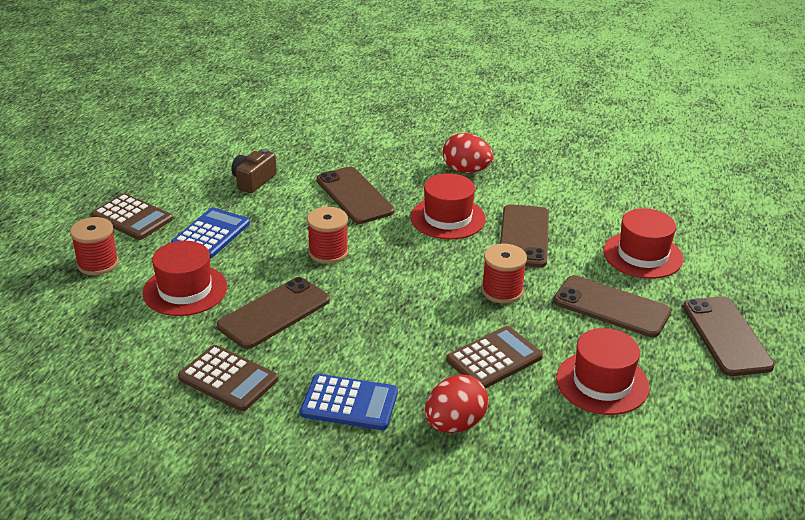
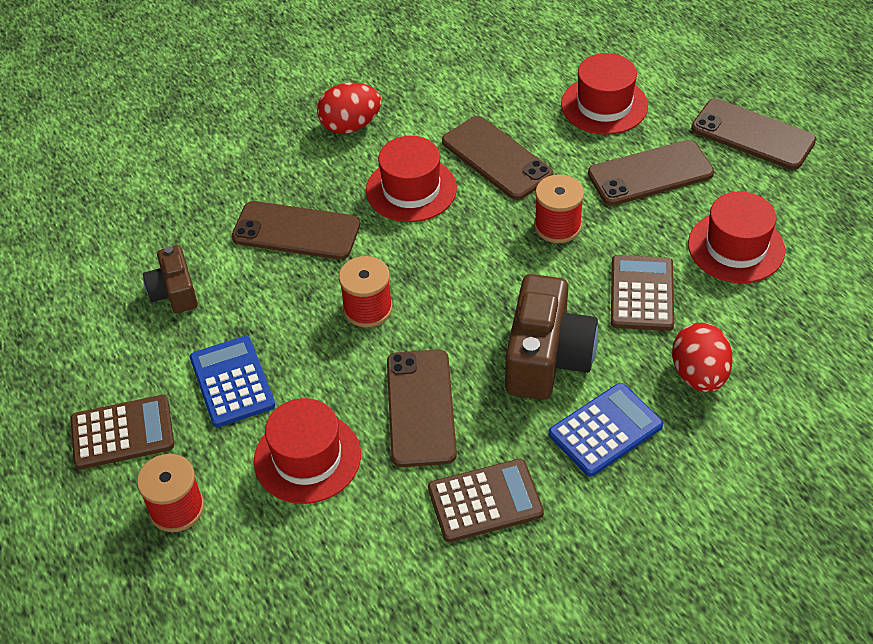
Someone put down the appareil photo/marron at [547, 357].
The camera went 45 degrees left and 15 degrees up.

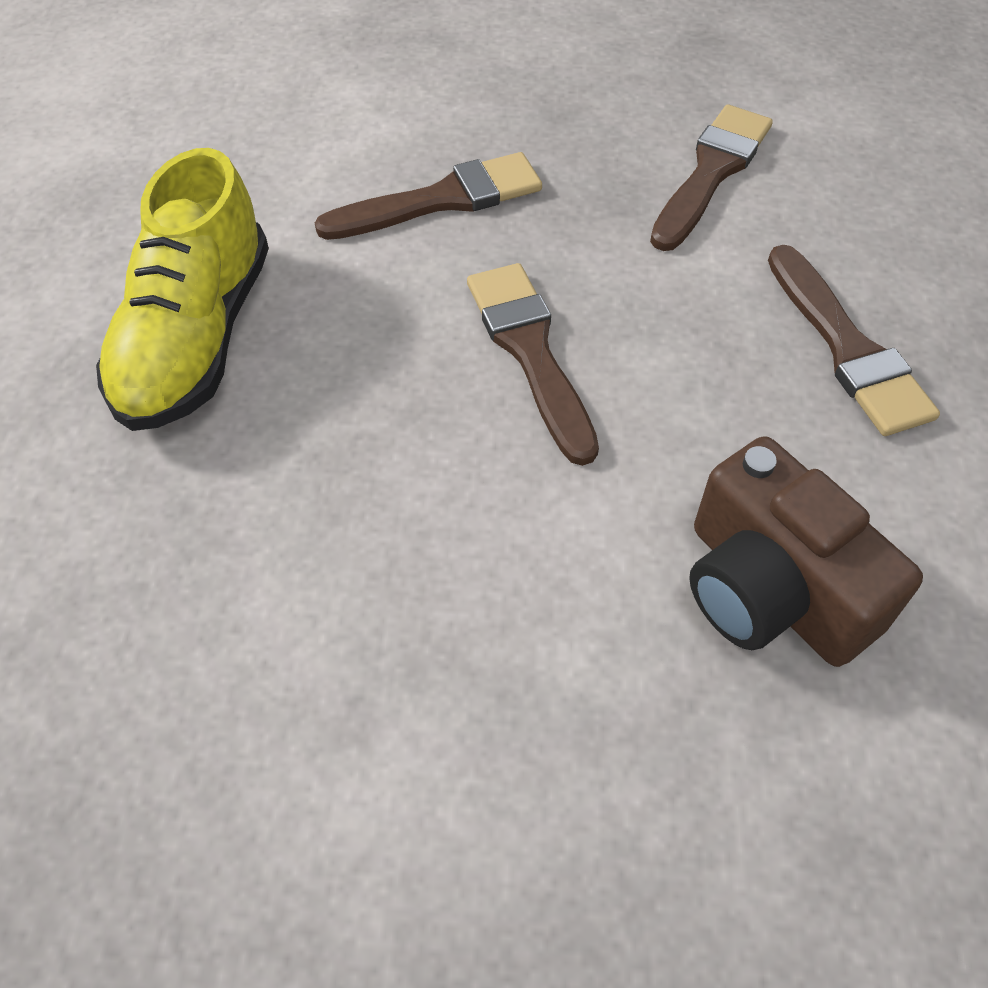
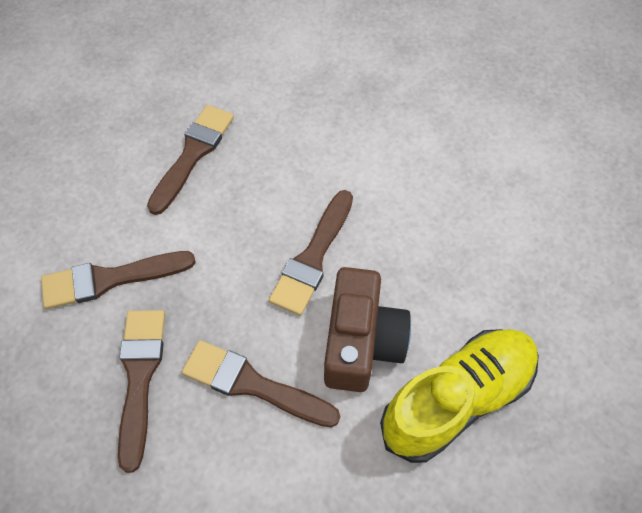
Someone put down the pinceau/marron at [140, 377].
Someone carried the appareil photo/marron from [772, 589] to [361, 342].
The camera went 135 degrees left and 5 degrees up.

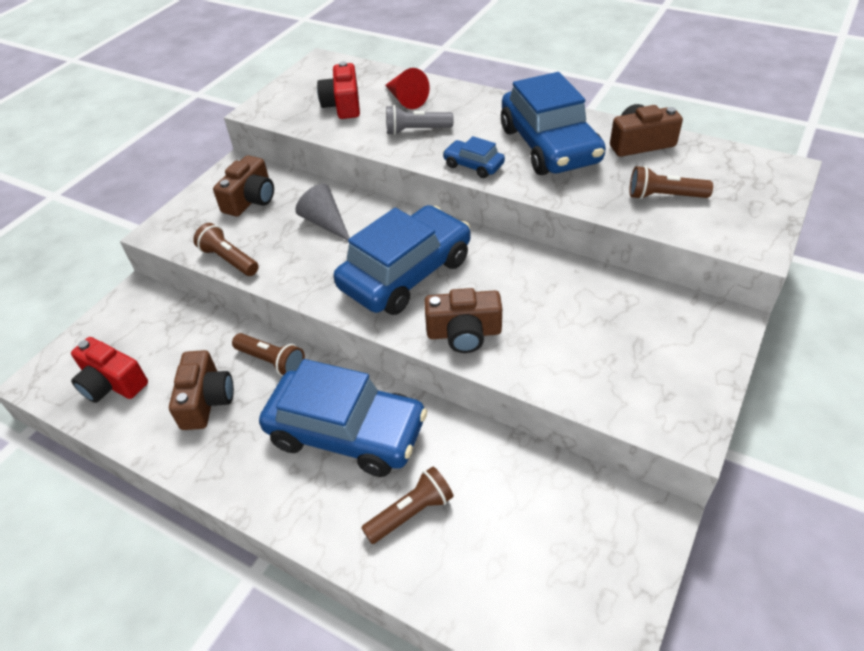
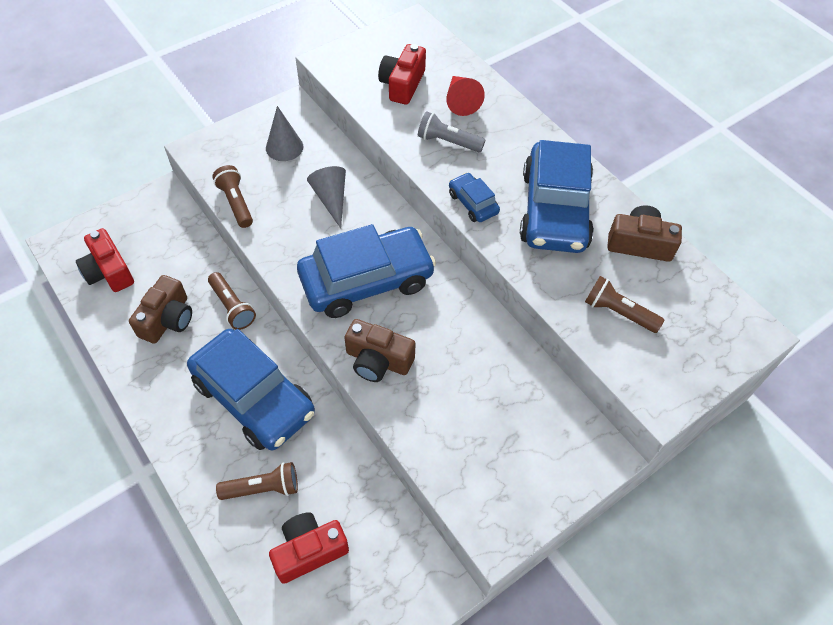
Someone put down the appareil photo/rouge at [309, 551].
Someone swapped the appareil photo/marron at [250, 199] for the cône/gris at [284, 147].
The camera went 20 degrees right and 10 degrees up.

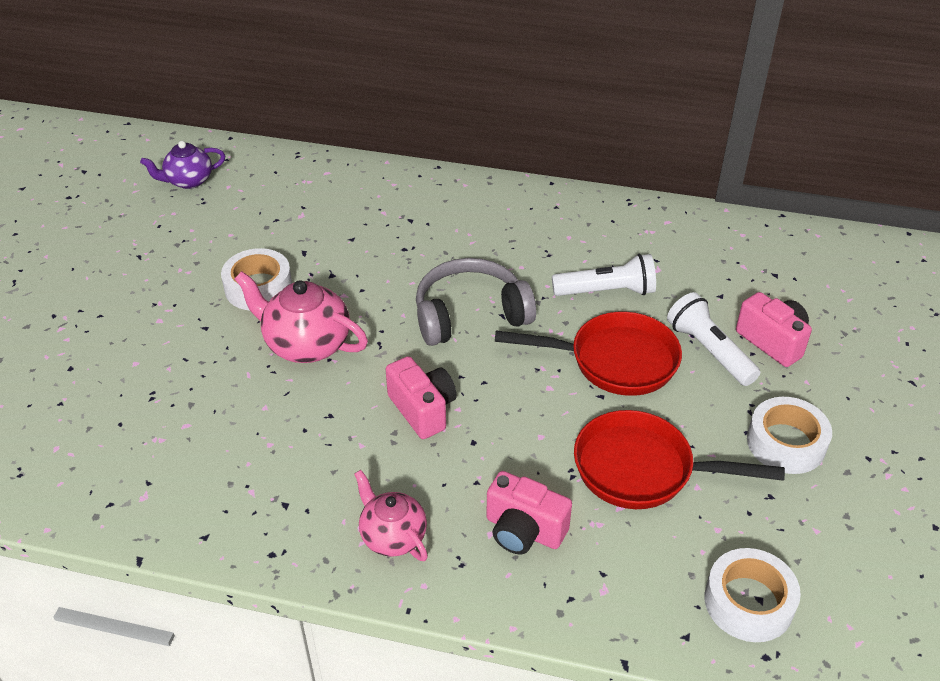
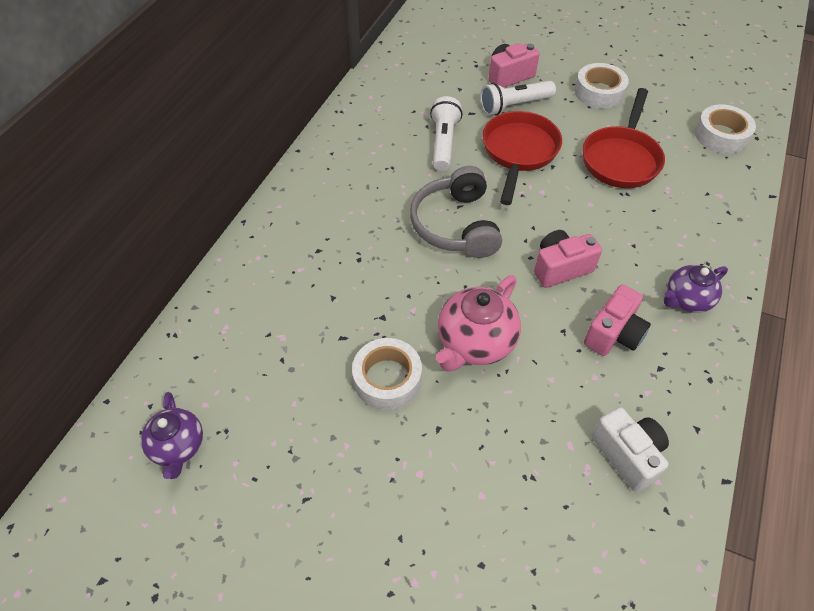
Someone put down the appareil photo/blanc at [627, 454].
Someone carried the appareil photo/rose from [524, 530] to [613, 334].
Someone repainted the théière/rose at [392, 536], which became the théière/violet at [686, 300].
The camera went 80 degrees left and 10 degrees up.

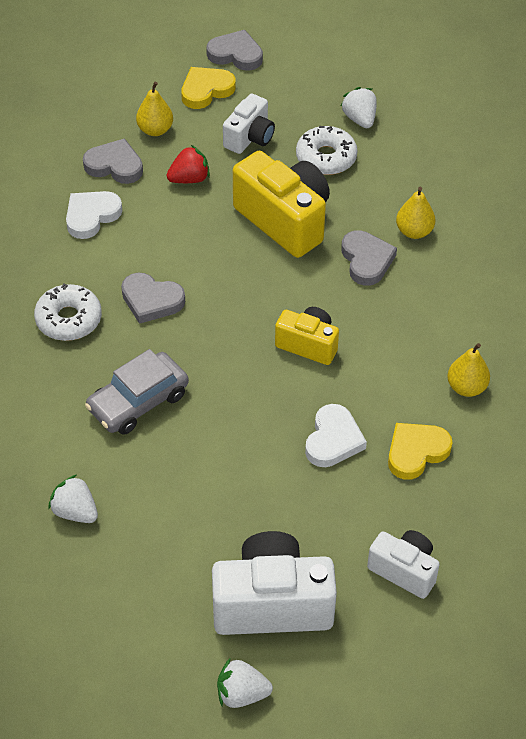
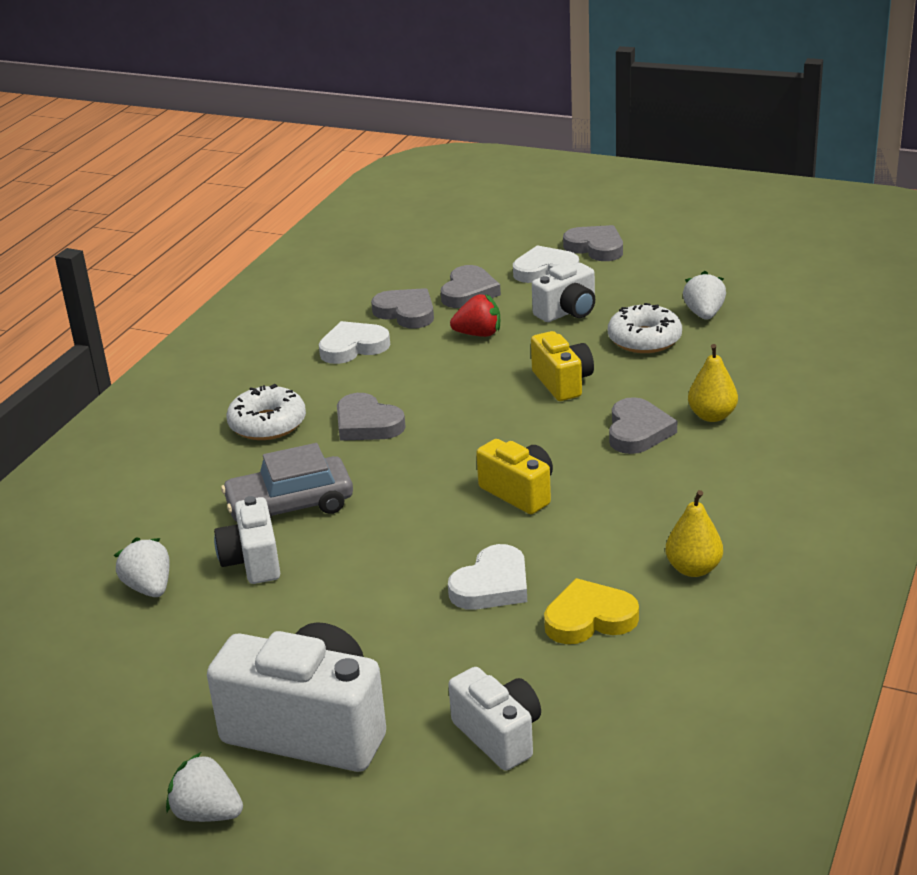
Someone put down the appareil photo/blanc at [252, 561].
Someone swapped the poire/jaune at [155, 130] for the cœur/gris at [469, 292].
Someone repainted the cœur/jaune at [206, 90], which became the cœur/blanc at [545, 270].
Someone scaled the appareil photo/jaune at [284, 220] by 0.58.
The camera went 25 degrees right and 20 degrees down.

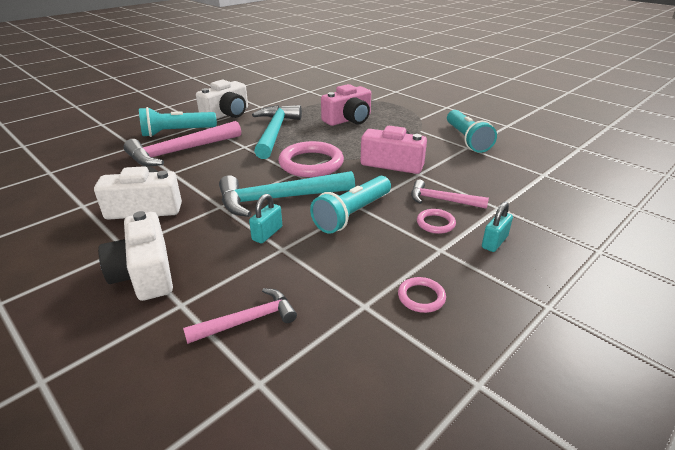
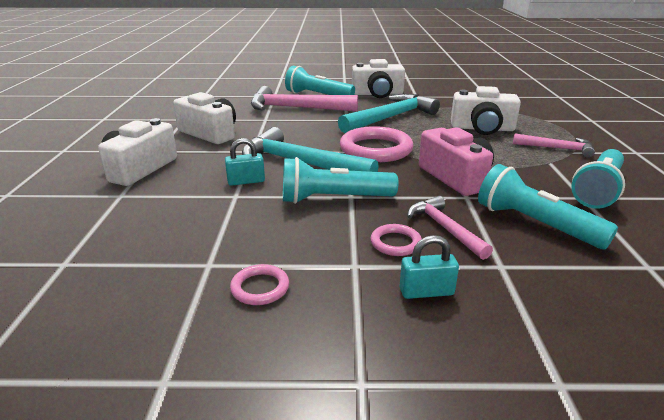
Someone put down the lampe de poche/turquoise at [535, 224].
Someone carried the marteau/rose from [248, 320] to [557, 148].
Someone repainted the appareil photo/rose at [348, 119], which became the appareil photo/blanc at [482, 128].
The camera went 45 degrees right and 5 degrees down.

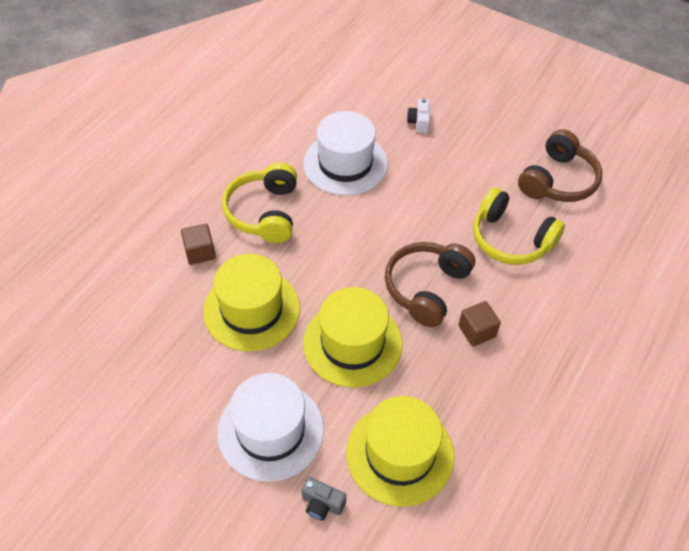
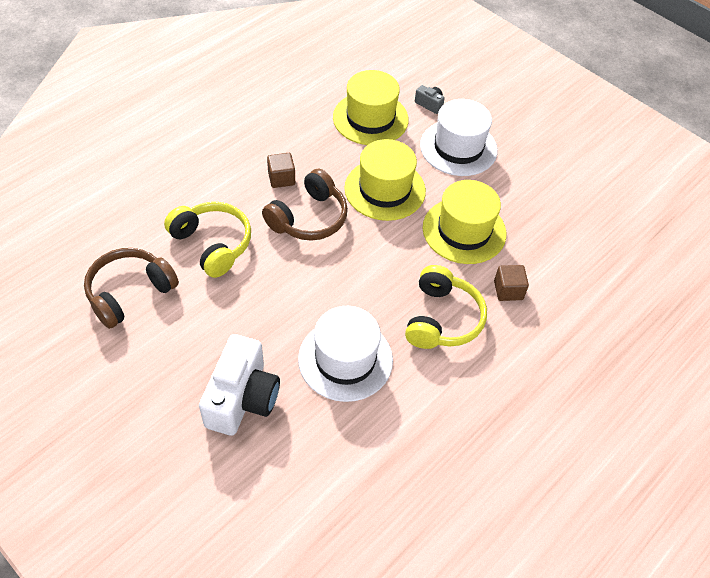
Someone scaled the appareil photo/blanc at [419, 122] by 2.28.
The camera went 170 degrees left and 0 degrees up.

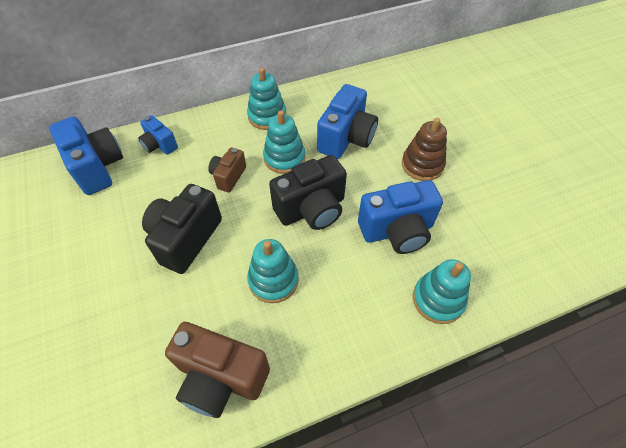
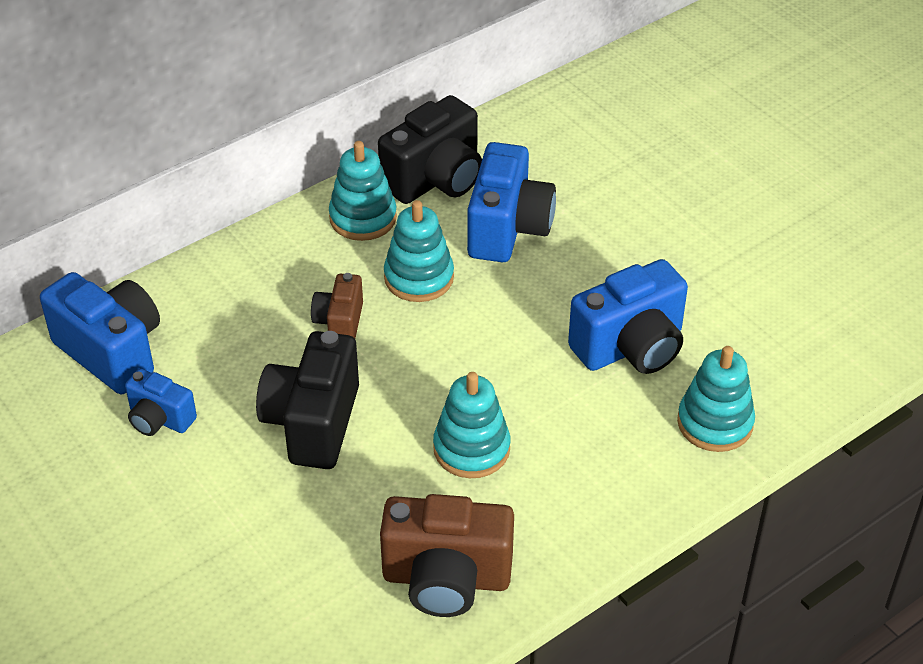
Someone took away the jouet à empiler/marron at [422, 165].
Someone carried the appareil photo/bleu from [159, 145] to [160, 419].
Someone carried the appareil photo/noir from [312, 209] to [436, 179].
The camera went 15 degrees left and 10 degrees down.

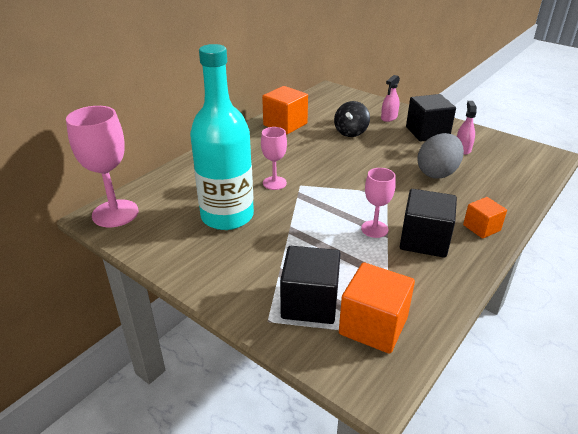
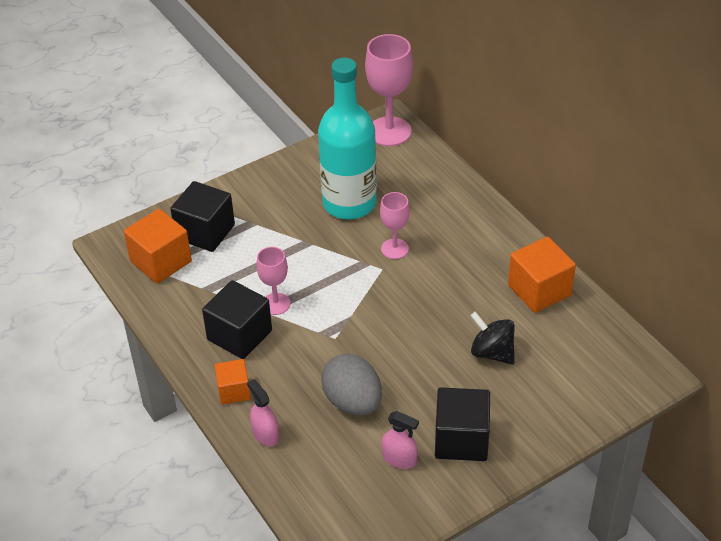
Someone carried the vaporisateur/rose from [389, 117] to [265, 434].
The camera went 110 degrees right and 10 degrees up.

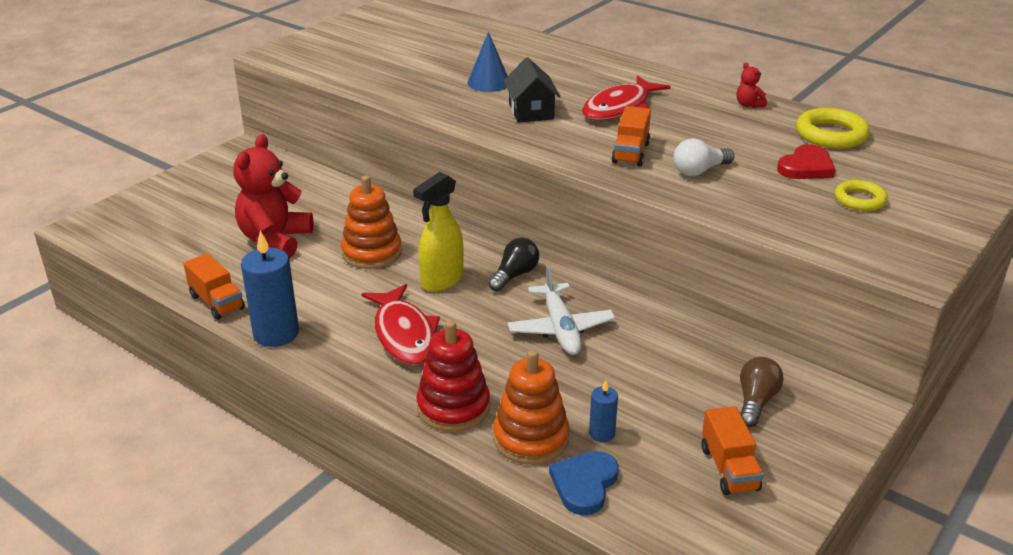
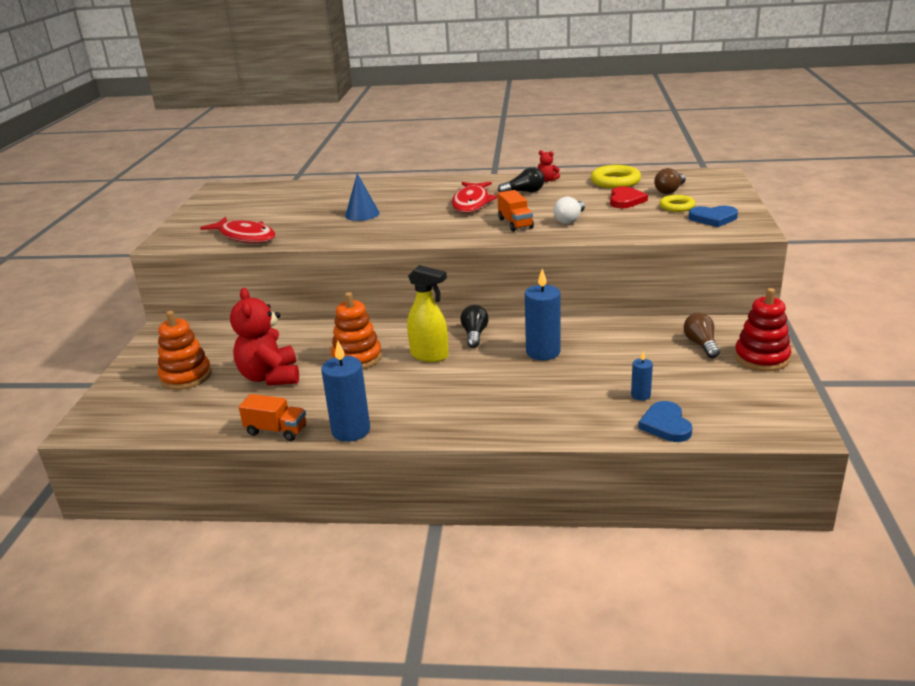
Someone took away the maison/noir at [531, 111].
Someone took away the camion/orange at [729, 469].
Someone put down the ampoule/noir at [524, 192].
Someone put down the ampoule/marron at [670, 190].
Someone put down the cœur/bleu at [713, 218].
Someone carried the poisson/rouge from [404, 334] to [245, 236].
Someone carried the jouet à empiler/rouge from [453, 407] to [761, 358].
Someone carried the jouet à empiler/orange from [531, 438] to [186, 376].
Someone swapped the avion/blanc at [560, 328] for the bougie/bleu at [543, 352].
Someone rotated the vaporisateur/jaune at [442, 281] by 75 degrees counterclockwise.
The camera went 30 degrees left and 5 degrees down.

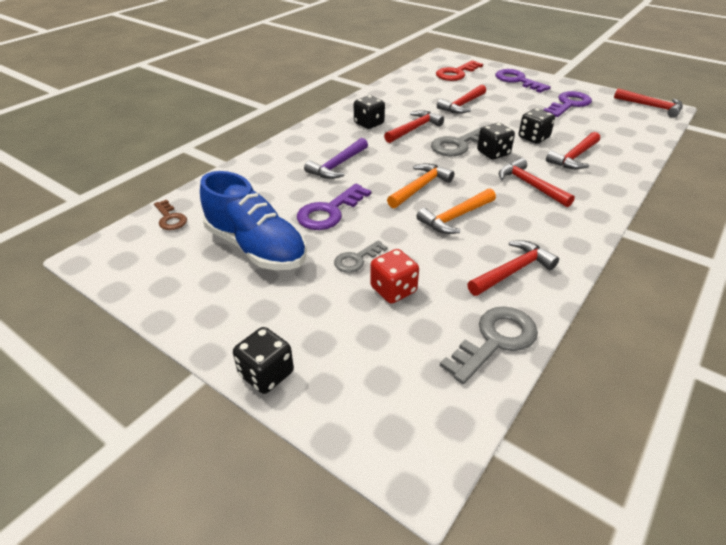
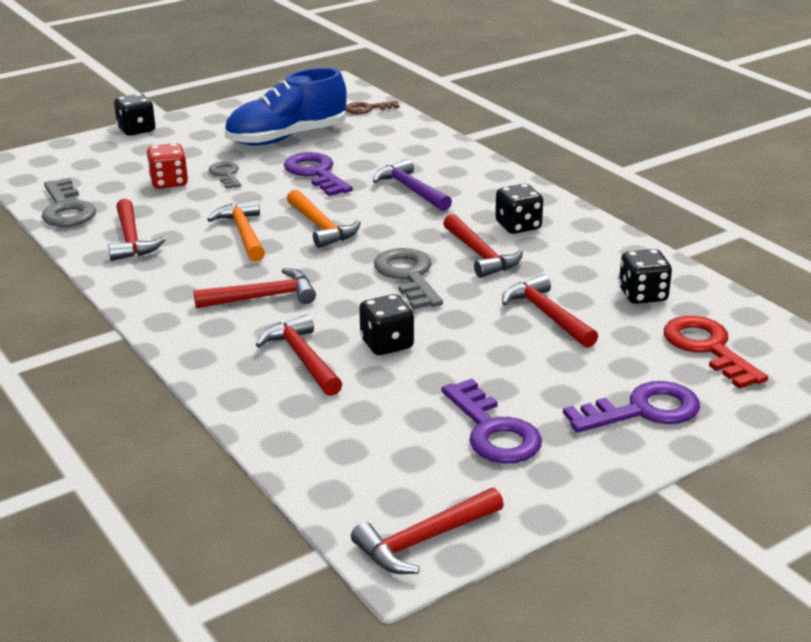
Someone carried the dé/noir from [493, 153] to [642, 295].
The camera went 110 degrees right and 10 degrees down.

